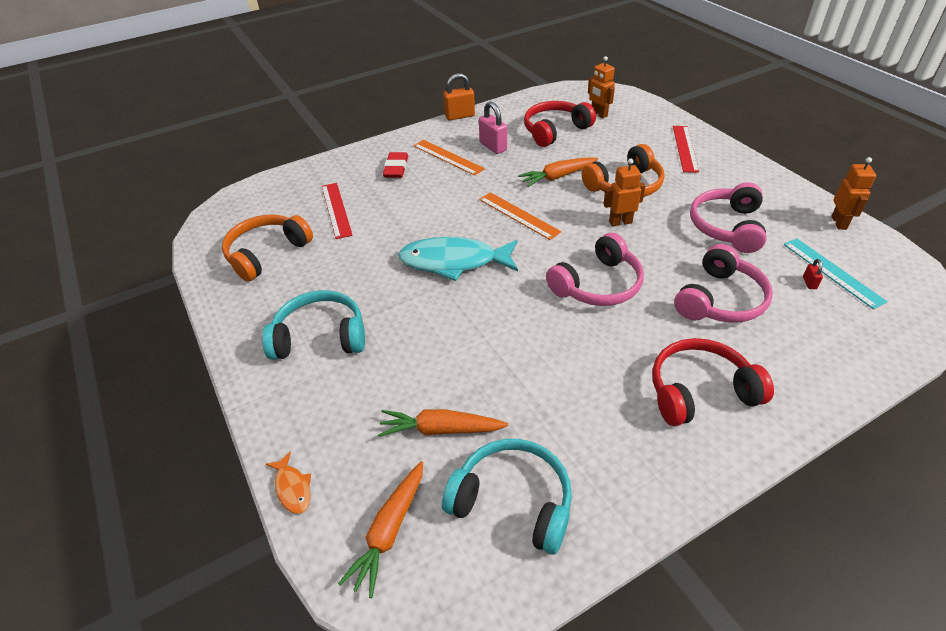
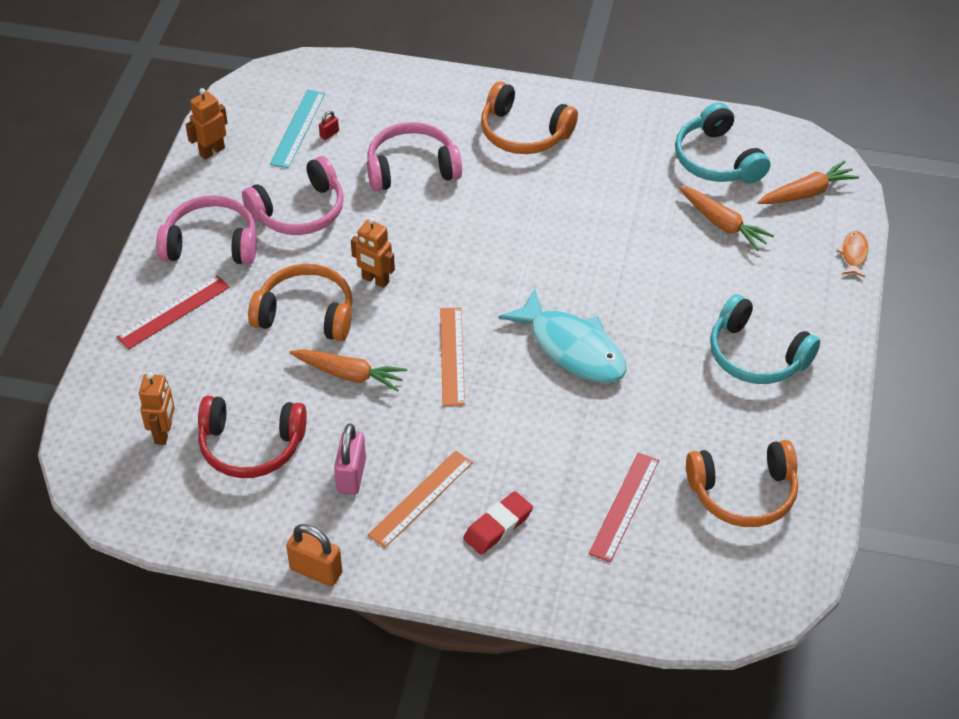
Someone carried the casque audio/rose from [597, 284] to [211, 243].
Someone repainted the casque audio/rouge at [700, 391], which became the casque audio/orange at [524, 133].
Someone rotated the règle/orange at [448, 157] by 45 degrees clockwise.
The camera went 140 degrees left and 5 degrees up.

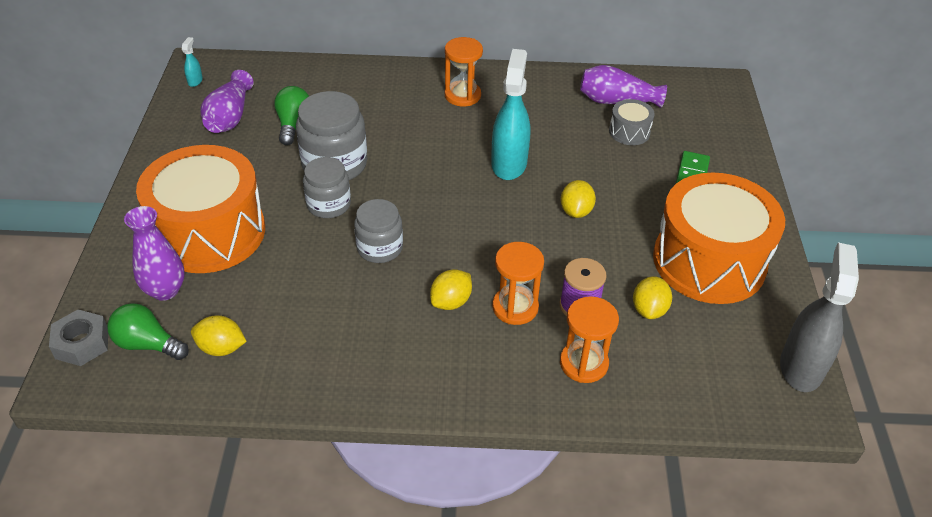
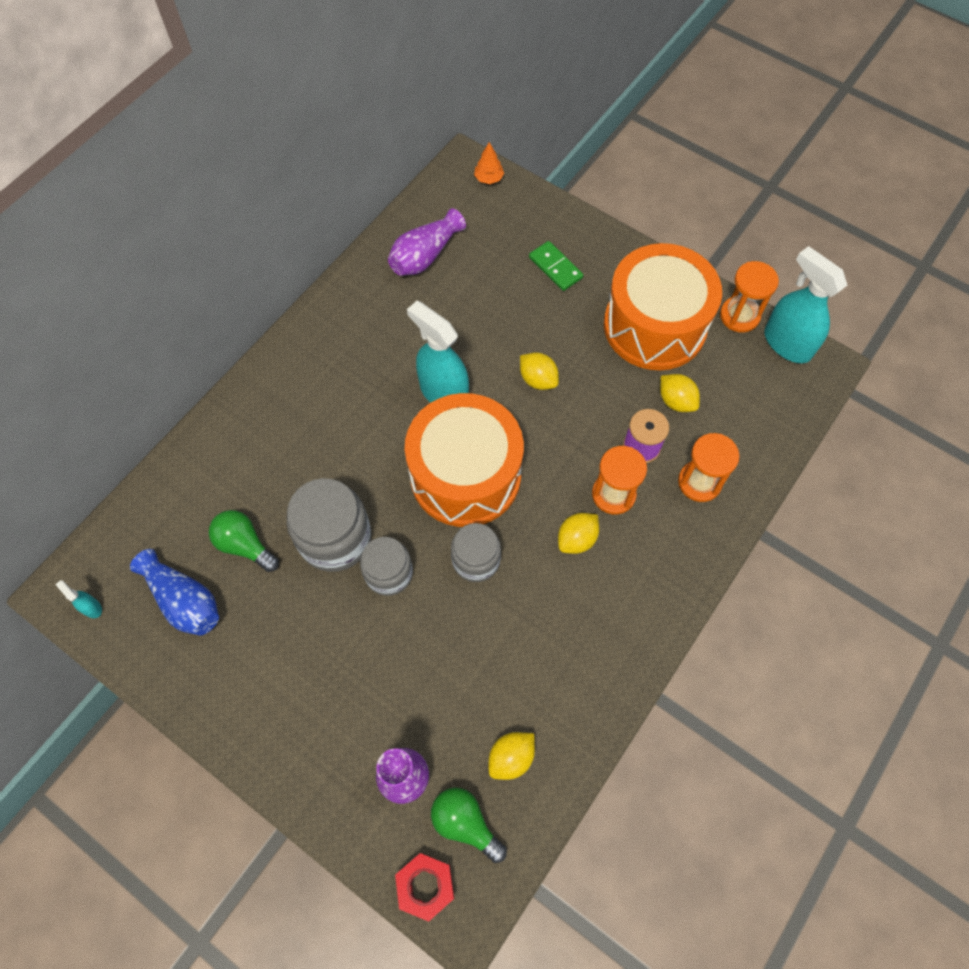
Someone took away the tambour/gris at [629, 132].
Someone put down the arbre/orange at [489, 178].
Someone carried the tambour/orange from [209, 232] to [465, 475].
Someone carried the sablier/orange from [462, 95] to [739, 316].
Someone repainted the écrou/gris at [82, 343], which became the écrou/rouge at [425, 886].
Someone repainted the vase/violet at [230, 117], which became the vase/bleu at [184, 600].
Someone repainted the vaporisateur/gris at [801, 367], which became the vaporisateur/turquoise at [787, 343].
Someone rotated the ampoule/vert at [147, 344] by 75 degrees clockwise.
Someone rotated the citron/jaune at [451, 302] by 60 degrees clockwise.
The camera went 55 degrees left and 20 degrees up.

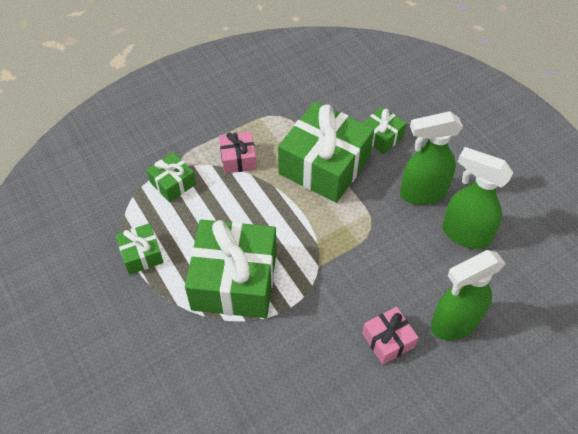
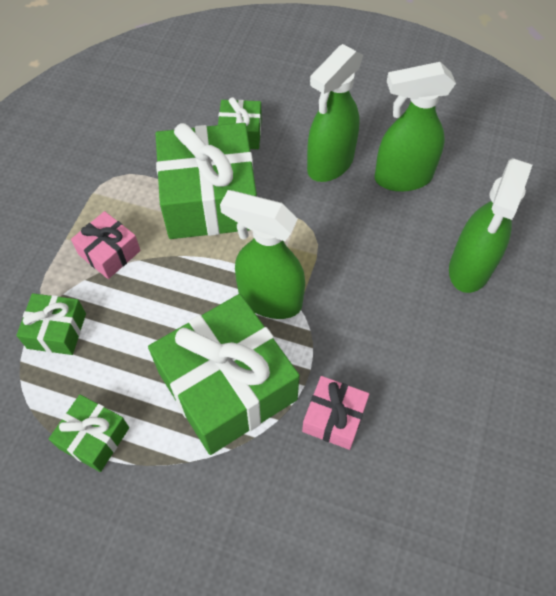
Someone put down the vaporisateur/vert at [269, 299].
Someone carried the cadeau/rose from [388, 340] to [334, 418].
The camera went 40 degrees left and 5 degrees up.

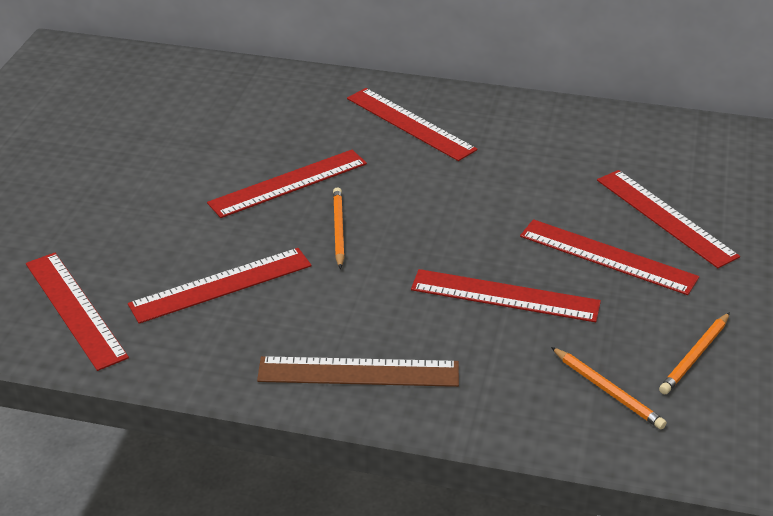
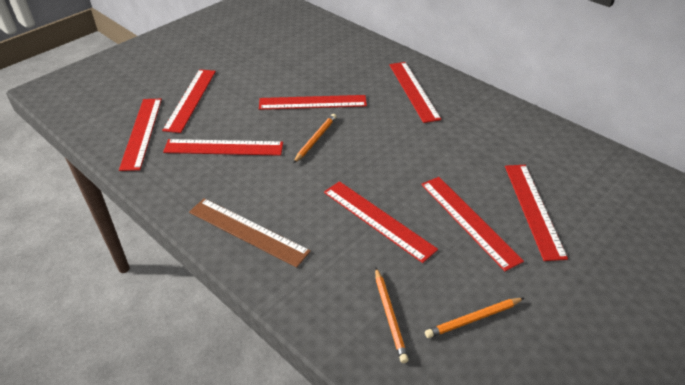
Someone put down the règle/rouge at [190, 99].
The camera went 30 degrees right and 5 degrees up.

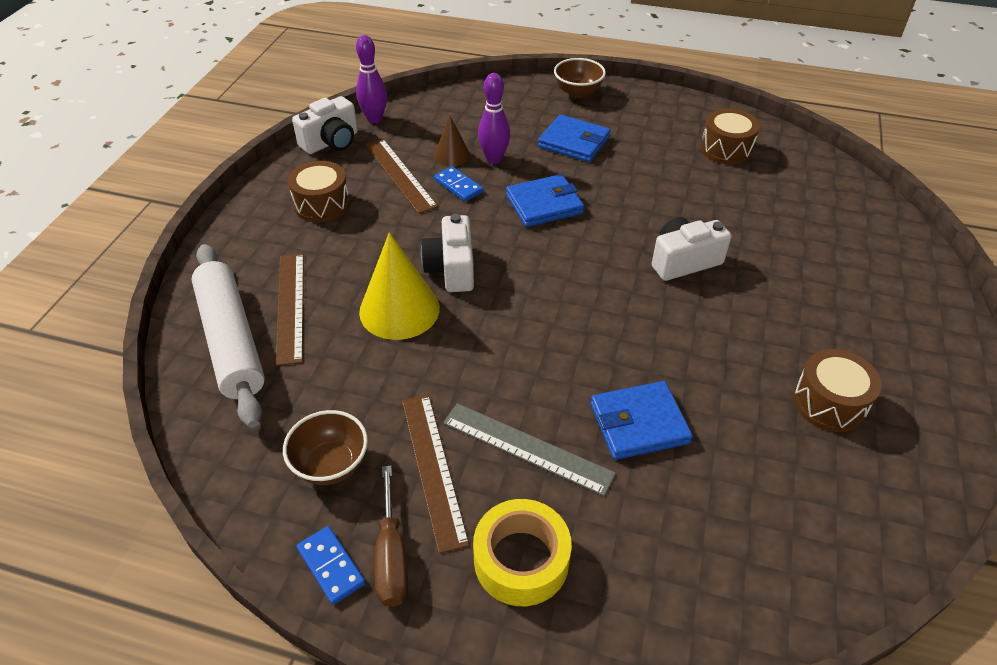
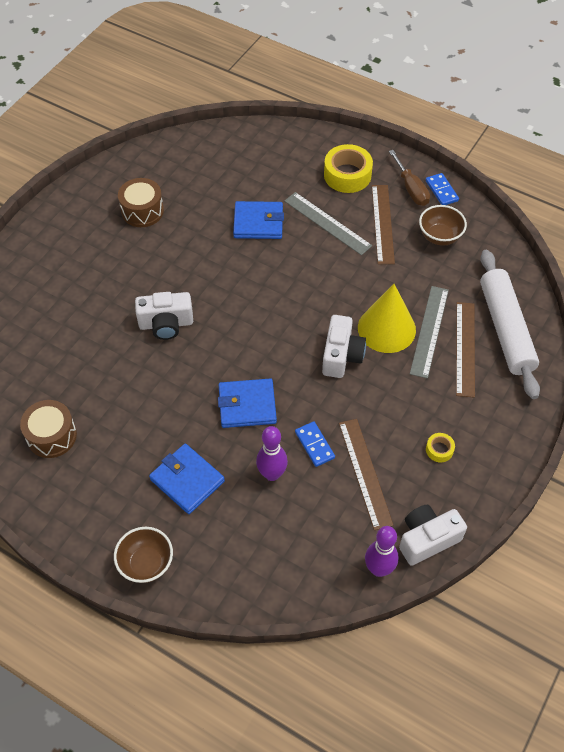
Someone took away the cône/marron at [452, 155].
Someone put down the règle/gris at [429, 331].
Someone swapped the tambour/marron at [322, 204] for the ruban adhésif/jaune at [439, 450].
Someone rotated the tournevis/marron at [391, 556] by 150 degrees clockwise.
The camera went 165 degrees left and 10 degrees up.

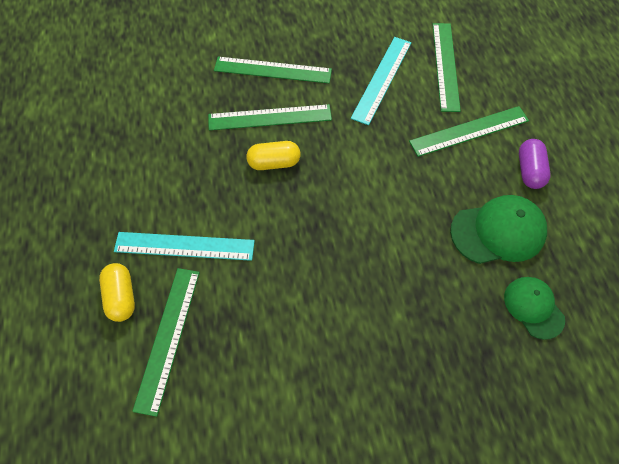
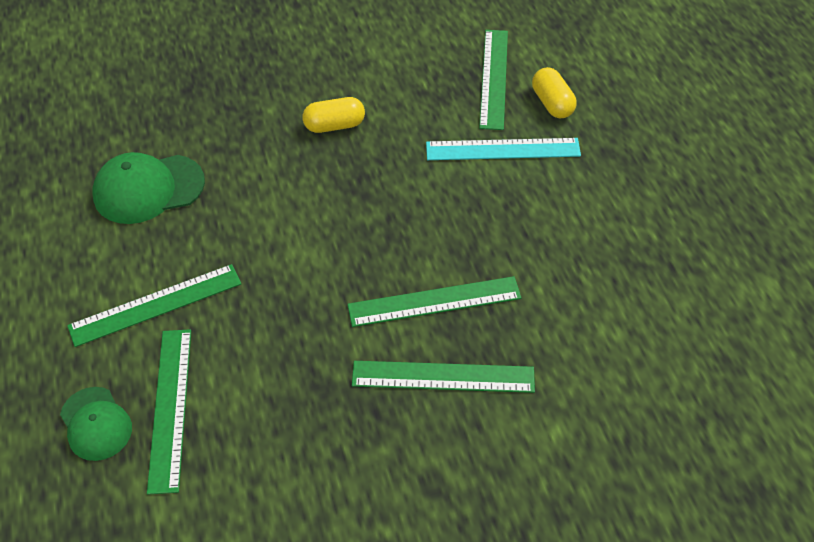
Someone took away the règle/turquoise at [381, 79].
Someone took away the gélule/violet at [529, 170].
Someone carried the gélule/jaune from [274, 163] to [334, 125].
Someone carried the casquette/vert from [533, 307] to [96, 424].
The camera went 175 degrees right and 10 degrees down.

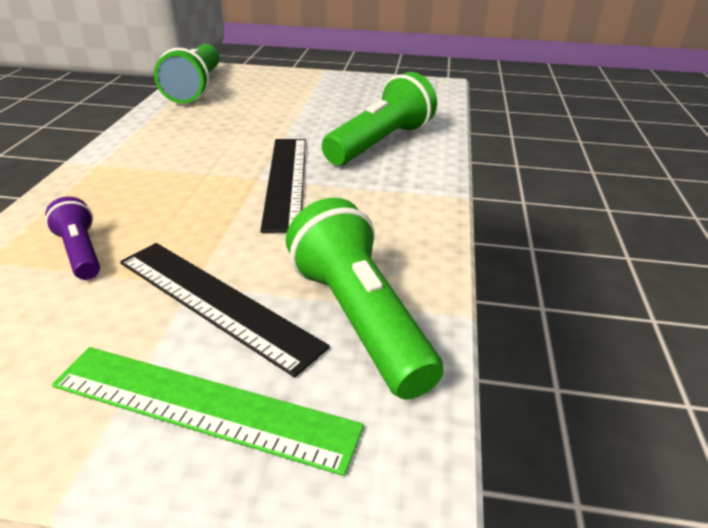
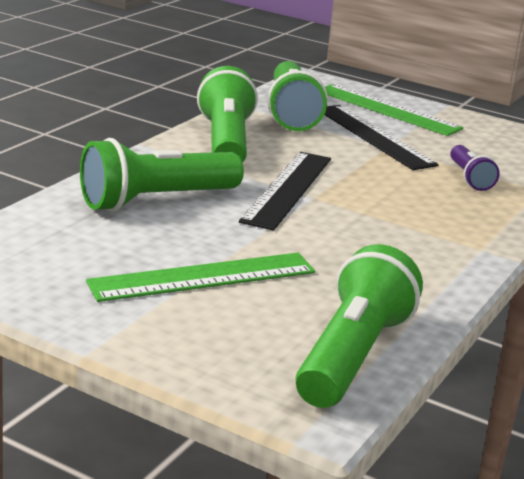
Someone put down the règle/vert at [203, 277].
Someone put down the lampe de poche/vert at [226, 142].
The camera went 160 degrees left and 10 degrees down.

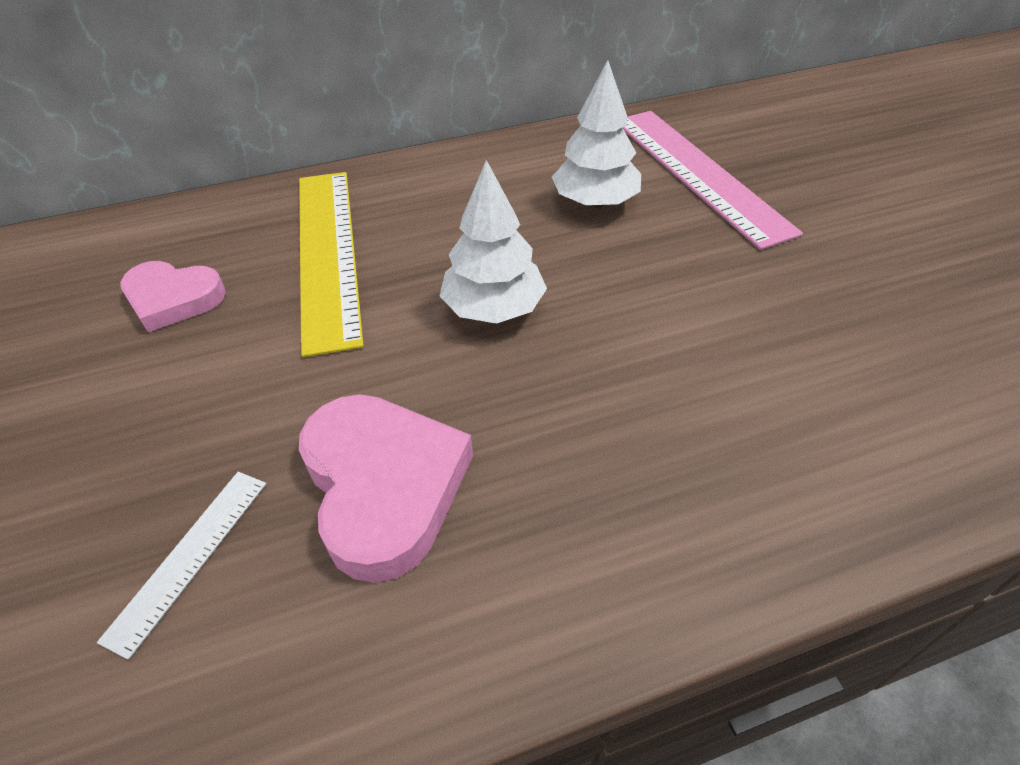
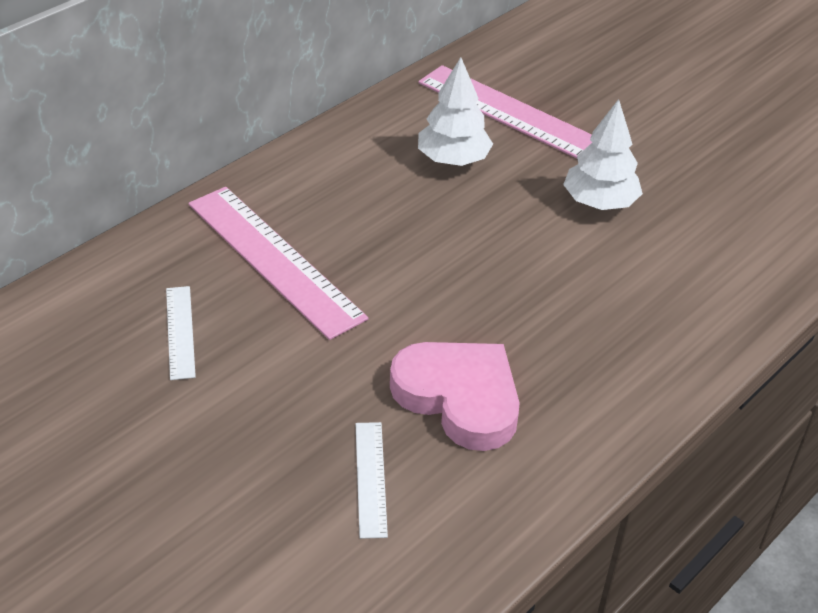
Someone carried the arbre/blanc from [494, 309] to [599, 202].
Someone swapped the cœur/rose at [173, 299] for the règle/blanc at [180, 332].
Someone repainted the règle/jaune at [327, 253], which became the règle/rose at [274, 259].
The camera went 30 degrees left and 5 degrees down.

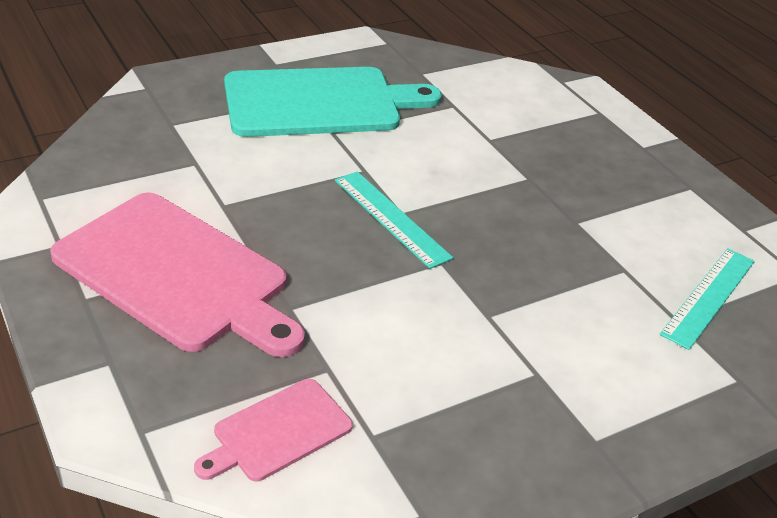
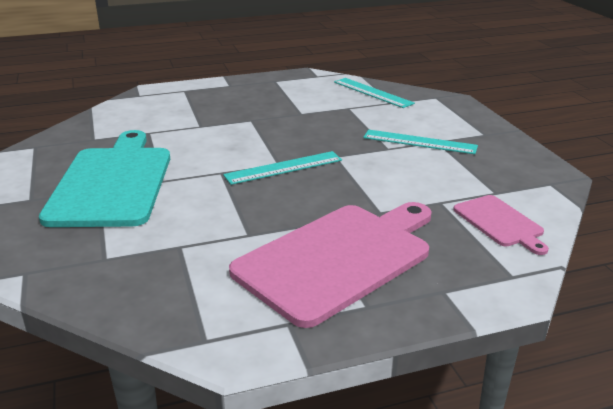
Someone put down the règle/turquoise at [419, 142].
The camera went 75 degrees left and 10 degrees down.

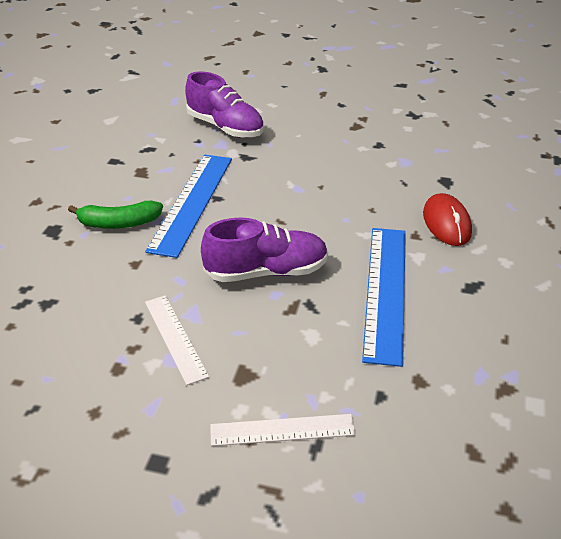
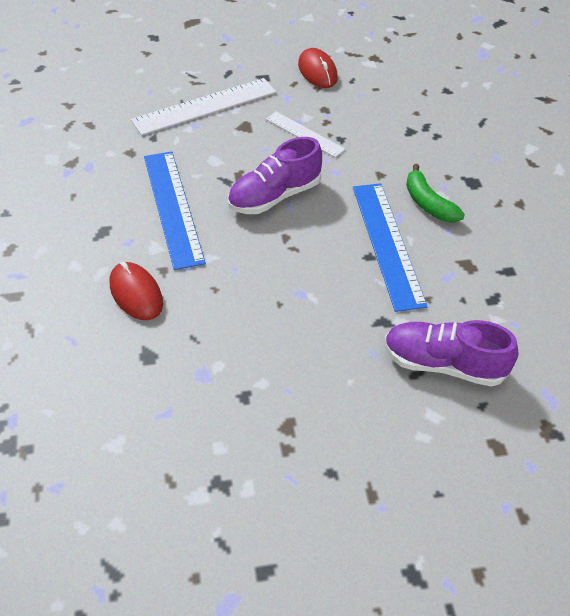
Someone put down the souris/rouge at [317, 71].
Someone rotated the banane/vert at [119, 223] by 90 degrees counterclockwise.
Someone scaled the règle/blanc at [282, 430] by 1.69.
The camera went 155 degrees right and 10 degrees up.

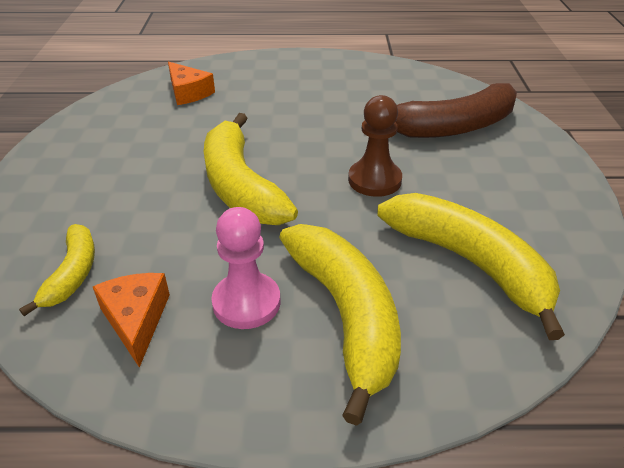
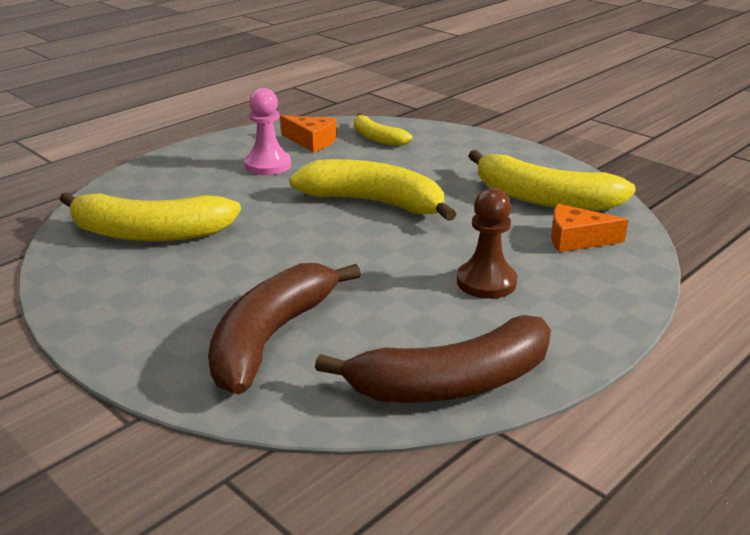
Someone put down the banane/marron at [452, 383].
Someone carried the banane/jaune from [346, 315] to [544, 199].
Someone carried the pion/marron from [374, 180] to [486, 282].
The camera went 135 degrees right and 10 degrees down.

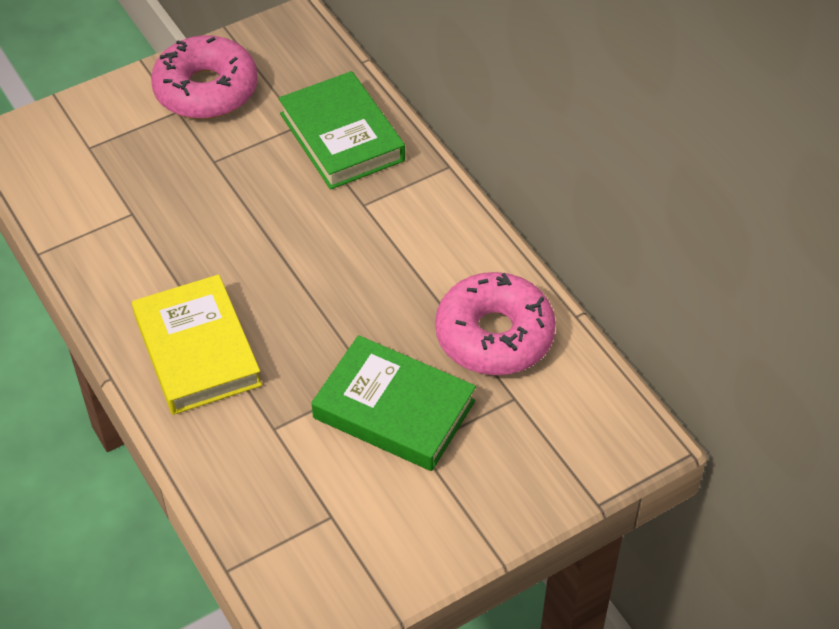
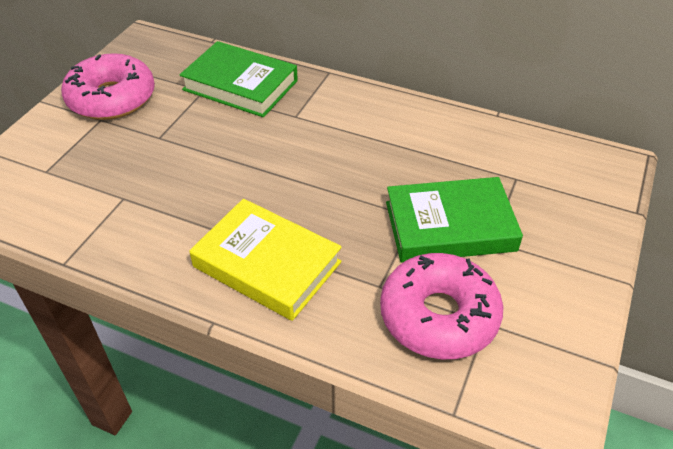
Someone carried the beignet/rose from [494, 335] to [439, 316].
The camera went 35 degrees left and 5 degrees down.

